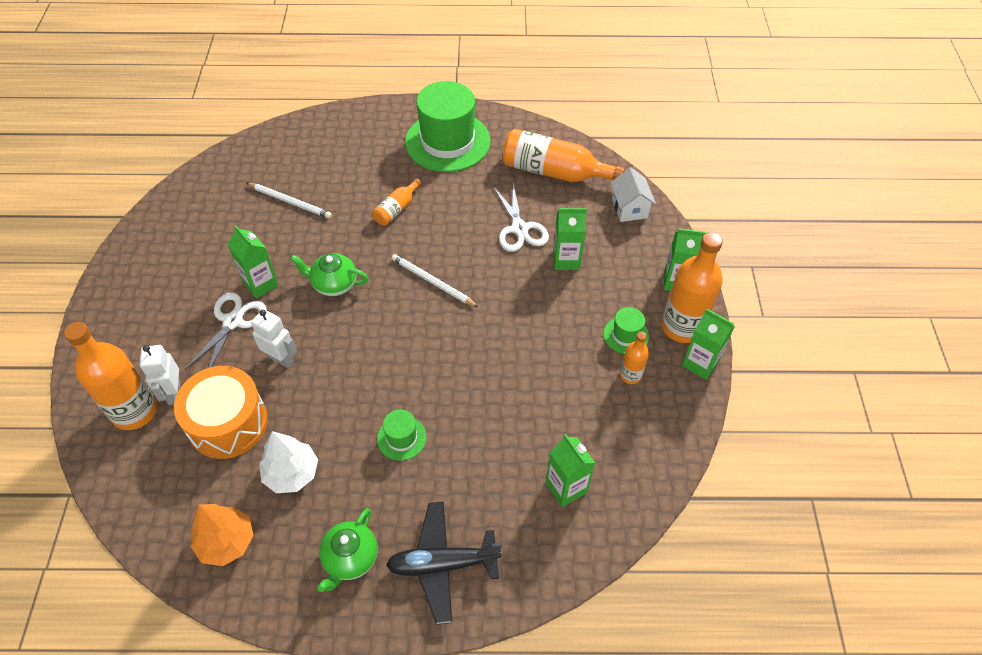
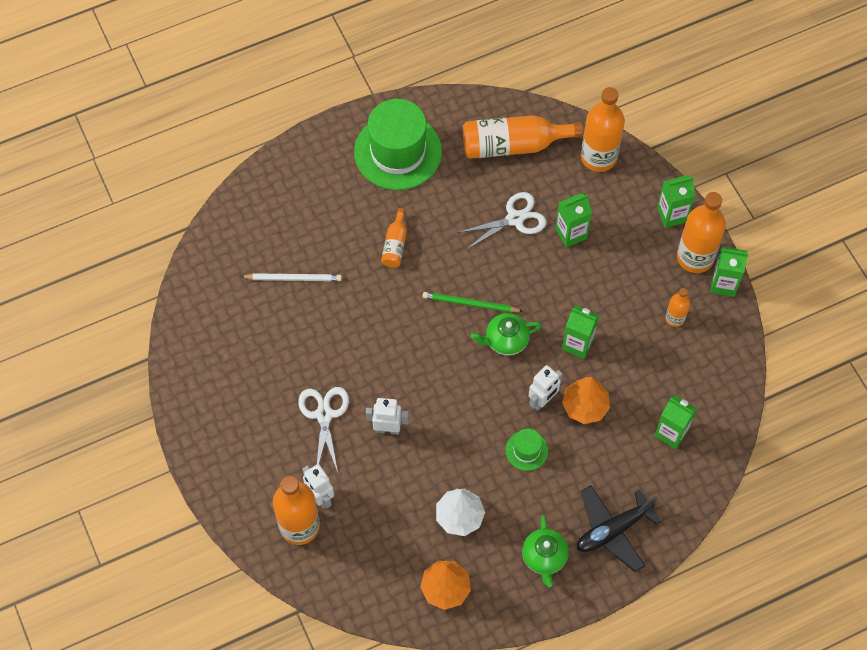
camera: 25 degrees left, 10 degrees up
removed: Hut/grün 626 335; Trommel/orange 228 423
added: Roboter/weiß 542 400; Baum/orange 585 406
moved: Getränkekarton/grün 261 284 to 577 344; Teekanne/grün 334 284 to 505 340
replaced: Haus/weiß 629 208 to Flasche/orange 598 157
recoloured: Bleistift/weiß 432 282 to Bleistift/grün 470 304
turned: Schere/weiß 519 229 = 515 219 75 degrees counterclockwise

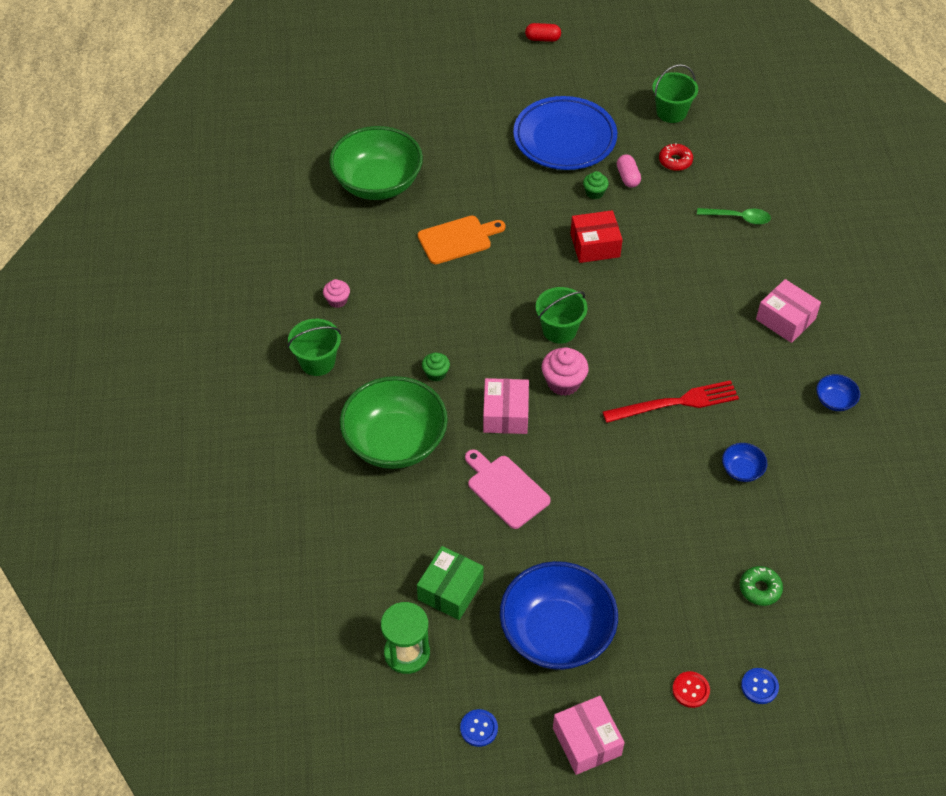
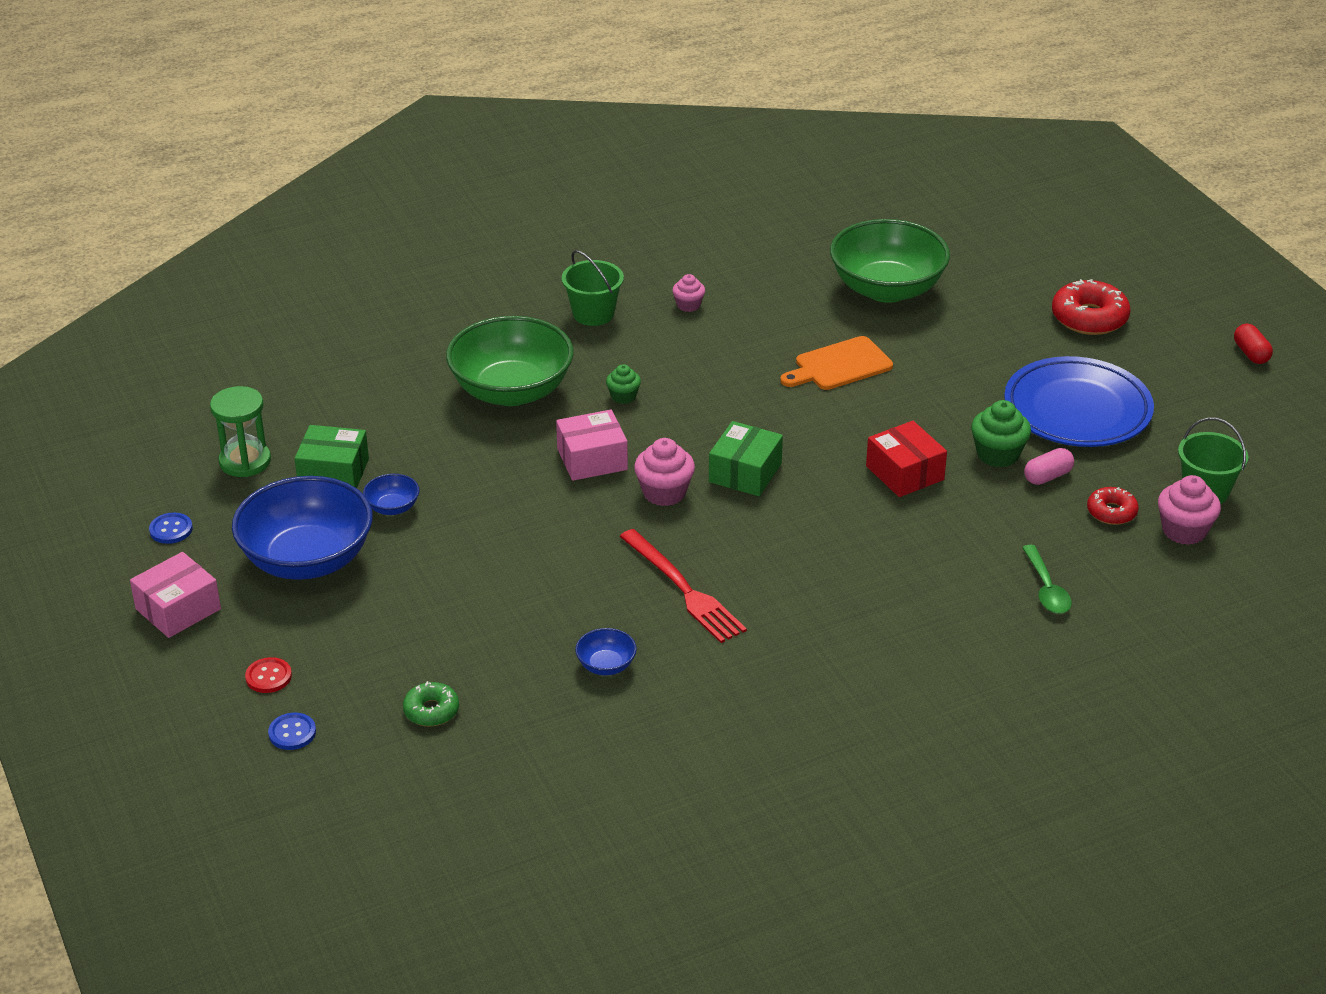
camera: 70 degrees right, 15 degrees down
removed: Schachtel/rosa 785 319; Schneidebrett/rosa 505 489
added: Donut/rot 1089 318; Muffin/rosa 1184 531
moved: Schüssel/blau 834 401 to 392 507
replaced: Eimer/grün 559 330 to Schachtel/grün 745 473
turned: Schneidebrett/orange 457 239 = 839 365 105 degrees clockwise
resized: Muffin/grün 594 192 = 998 454 x1.65

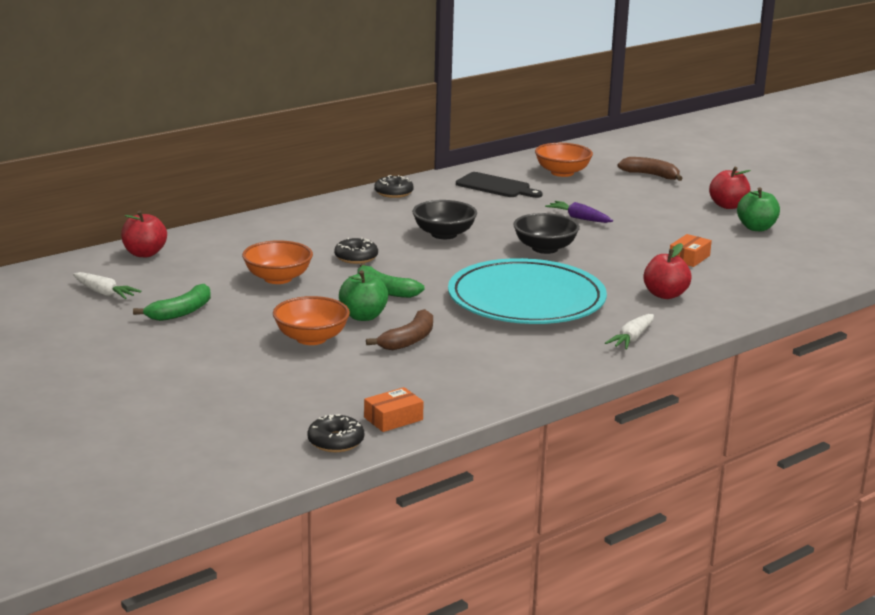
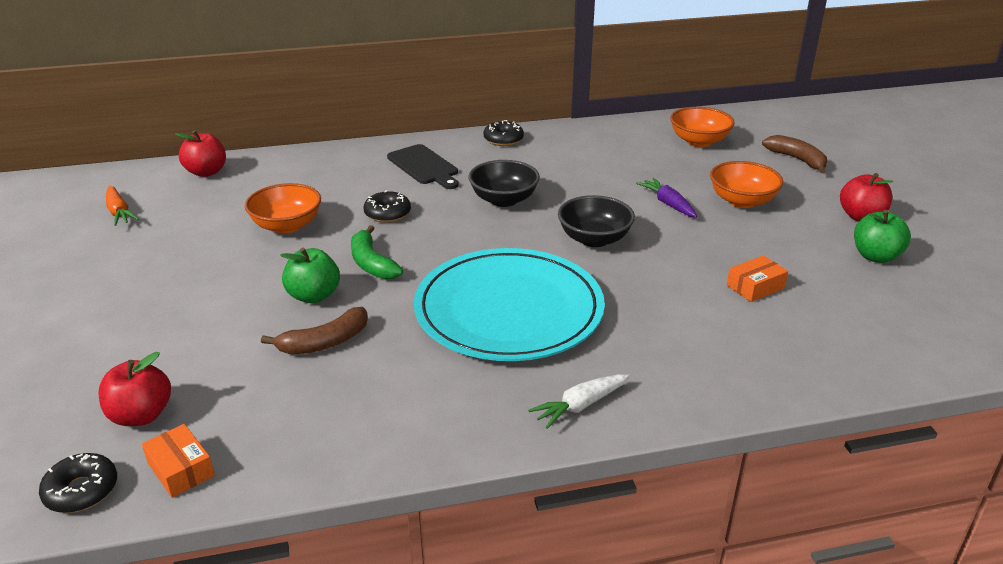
camera: 25 degrees right, 10 degrees up
removed: Banane/grün 181 312
moved: Schneidebrett/schwarz 496 186 to 424 166; Apfel/rot 665 295 to 141 415; Schüssel/orange 311 338 to 742 201
recoloured: Karotte/weiß 104 293 to Karotte/orange 119 212
turned: Schachtel/orange 393 419 = 181 469 60 degrees clockwise

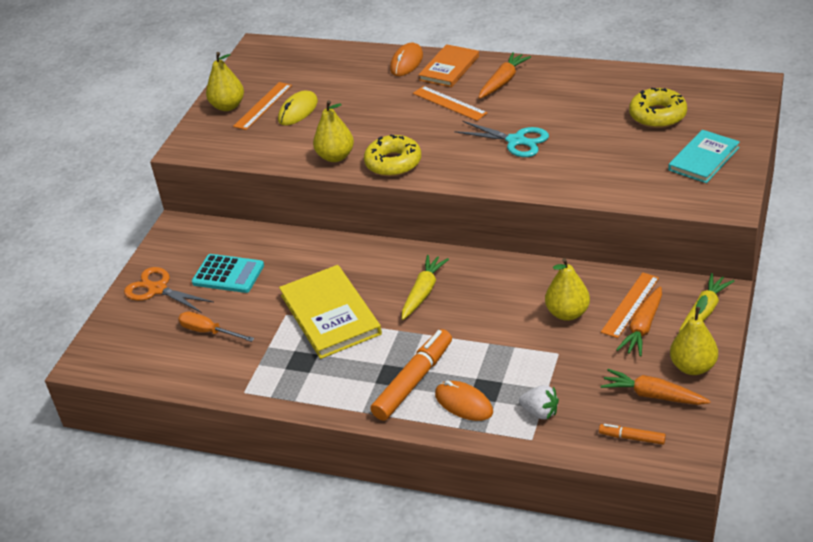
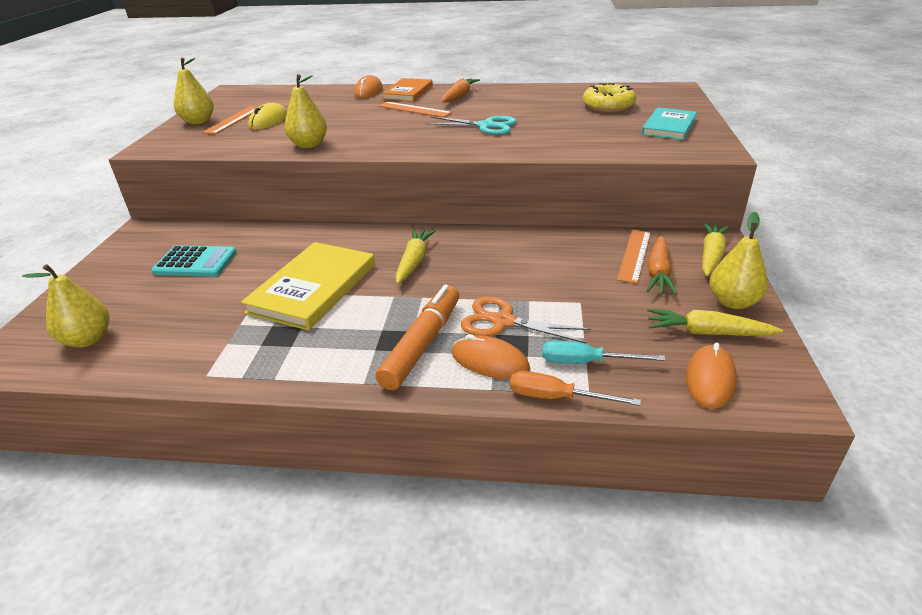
camera: 15 degrees left, 5 degrees down
removed: Donut/gelb 393 163
moved: Birne/gelb 567 313 to 88 339; Schere/orange 157 289 to 503 322; Schraubenzieher/orange 209 332 to 557 397
replaced: Erdbeere/weiß 540 412 to Schraubenzieher/türkis 586 362; Filzstift/orange 632 438 to Computermaus/orange 710 379
recoloured: Karotte/orange 653 395 to Karotte/gelb 707 333
turned: Buch/gelb 330 314 = 313 288 60 degrees clockwise

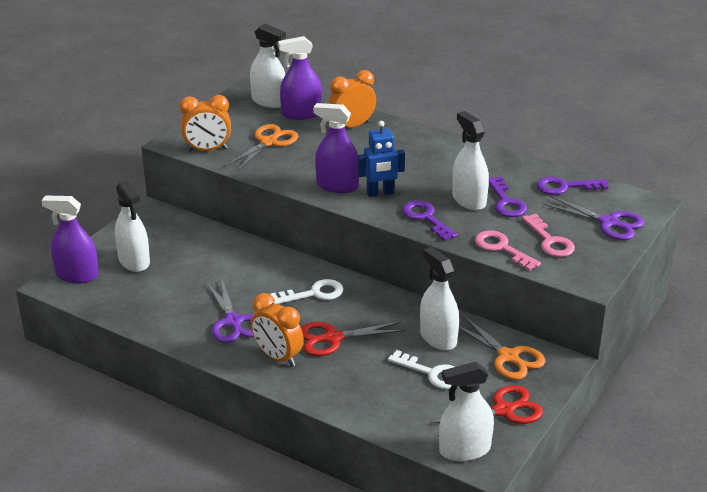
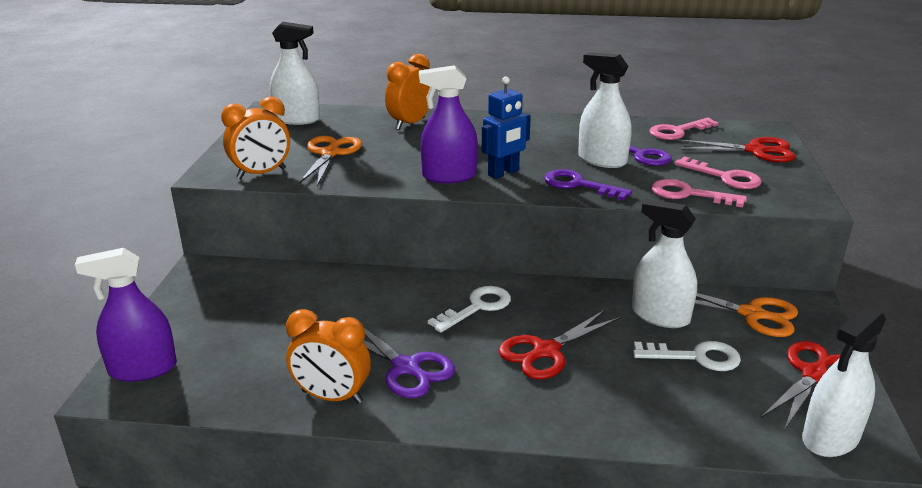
camera: 25 degrees left, 5 degrees down
removed: Sprühflasche/lila 301 114; Sprühflasche/weiß 134 261
moved: Wecker/orange 278 357 to 332 397
recoloured: Schlüssel/lila 565 187 to Schlüssel/rosa 677 131; Schere/lila 608 223 to Schere/rot 755 151

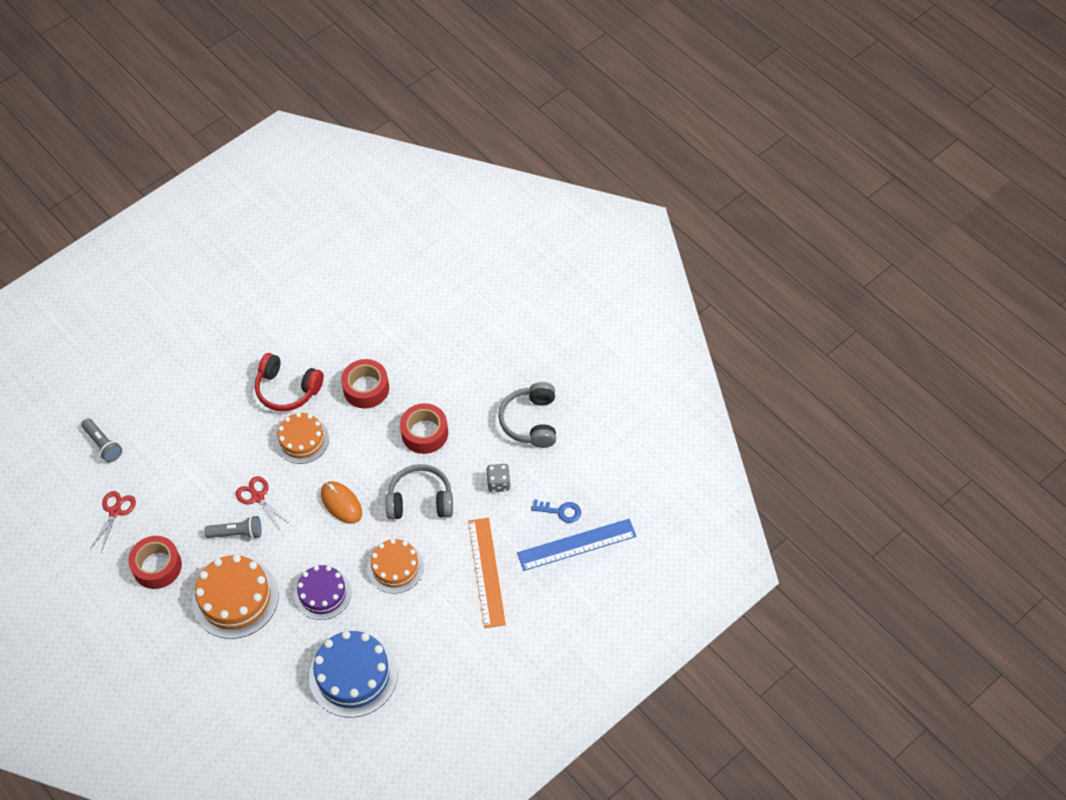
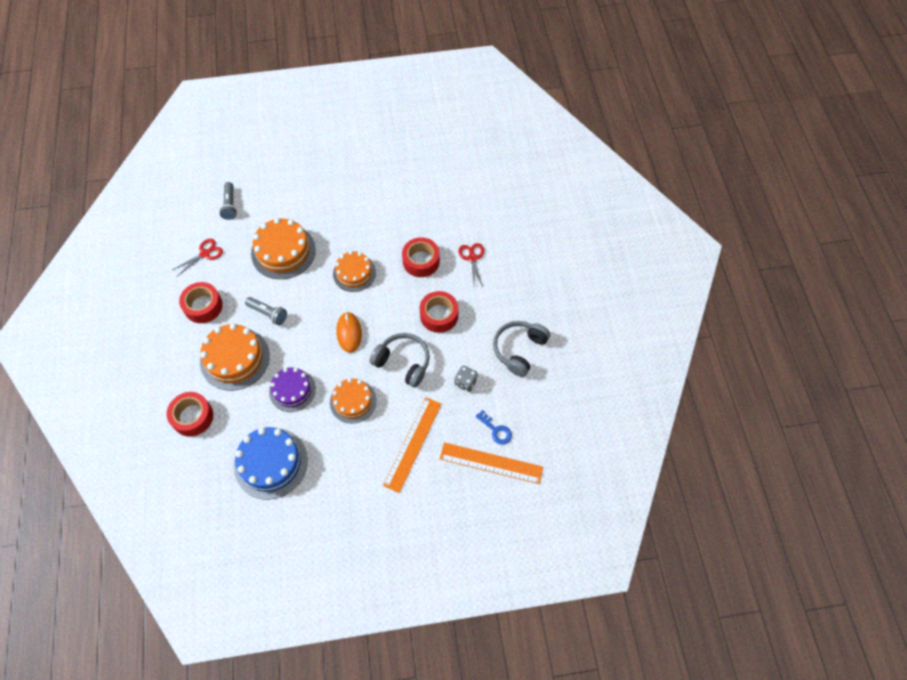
camera: 30 degrees right, 5 degrees up
removed: Kopfhörer/rot 287 389
added: Kuchen/orange 283 251; Klebeband/rot 192 417
moved: Schere/rot 258 497 to 472 258
recoloured: Lineal/blau 576 544 to Lineal/orange 491 463

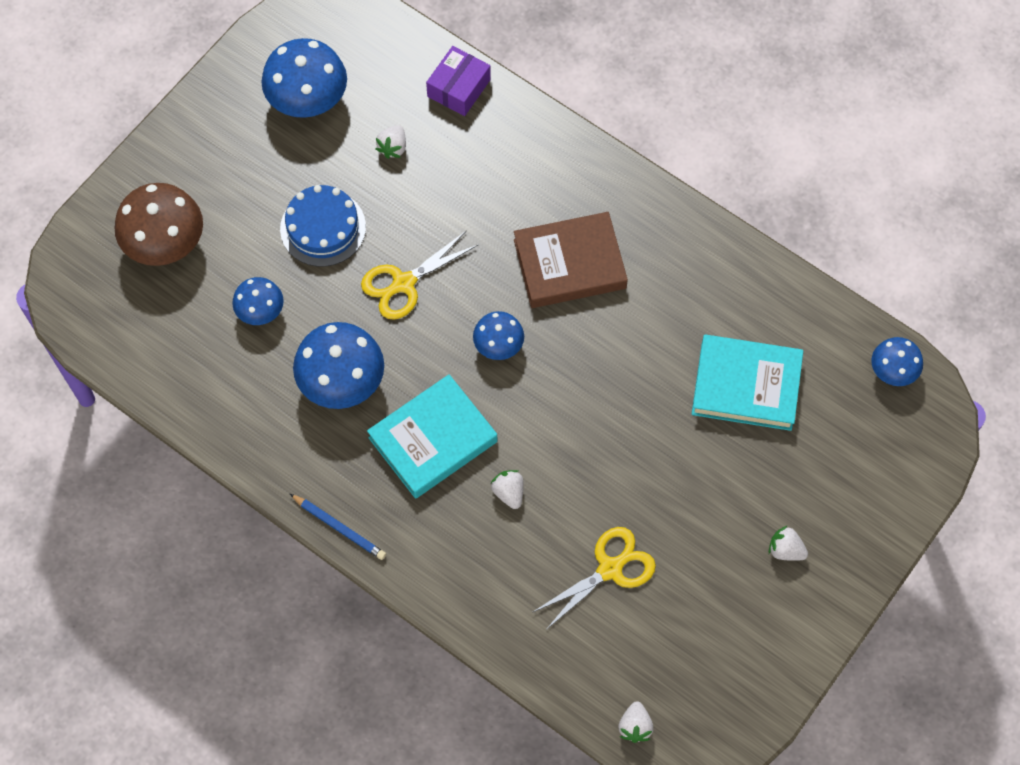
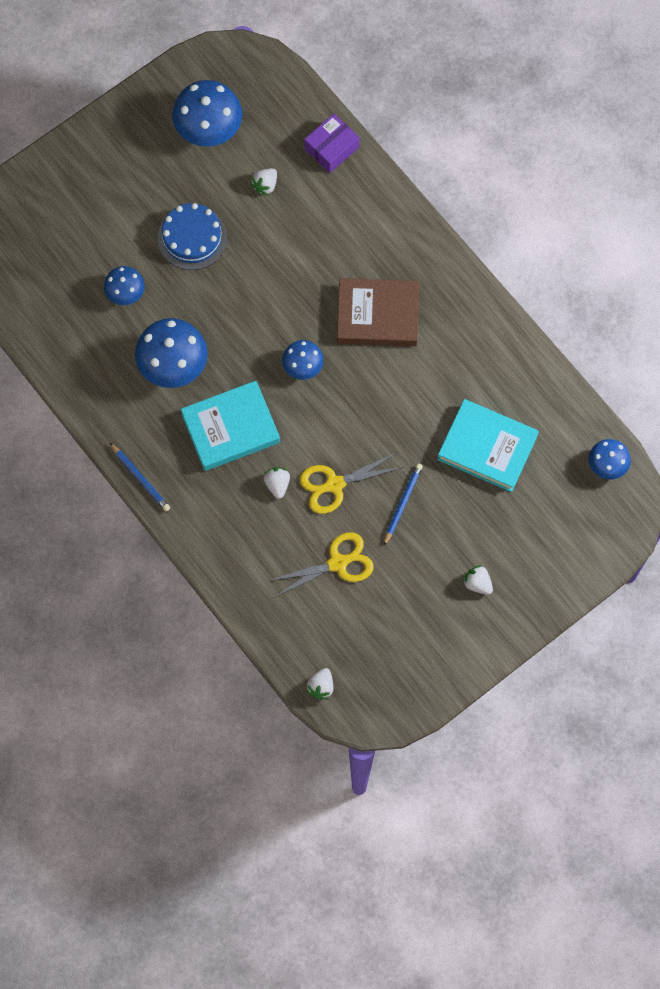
camera: 15 degrees right, 5 degrees up
removed: Pilz/braun 165 243
added: Bleistift/blau 403 503
moved: Schere/gelb 403 284 to 333 485

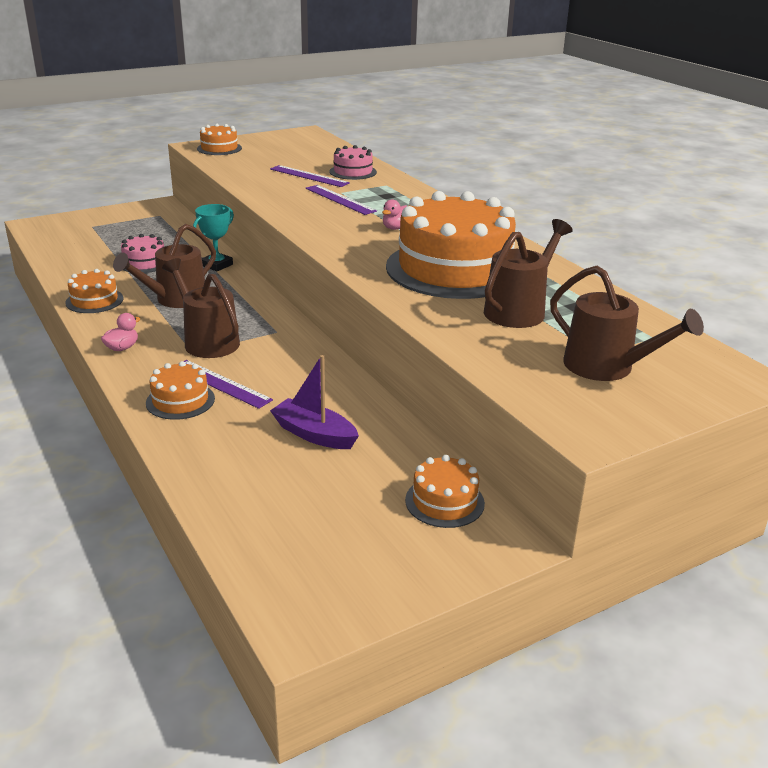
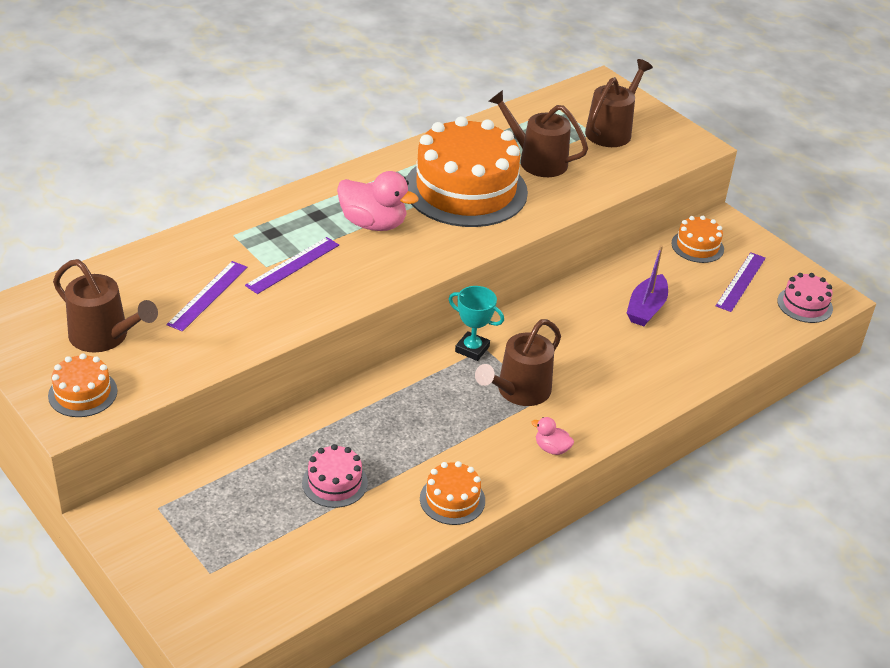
camera: 100 degrees left, 10 degrees up
removed: Kuchen/orange 180 400
moved: Kuchen/rosa 353 172 to 804 305; Pokal/türkis 217 265 to 472 349; Gießkanne/braun 175 299 to 105 337; Lineal/lila 221 383 to 740 281
resized: Ente/rosa 395 228 = 373 224 x2.03

